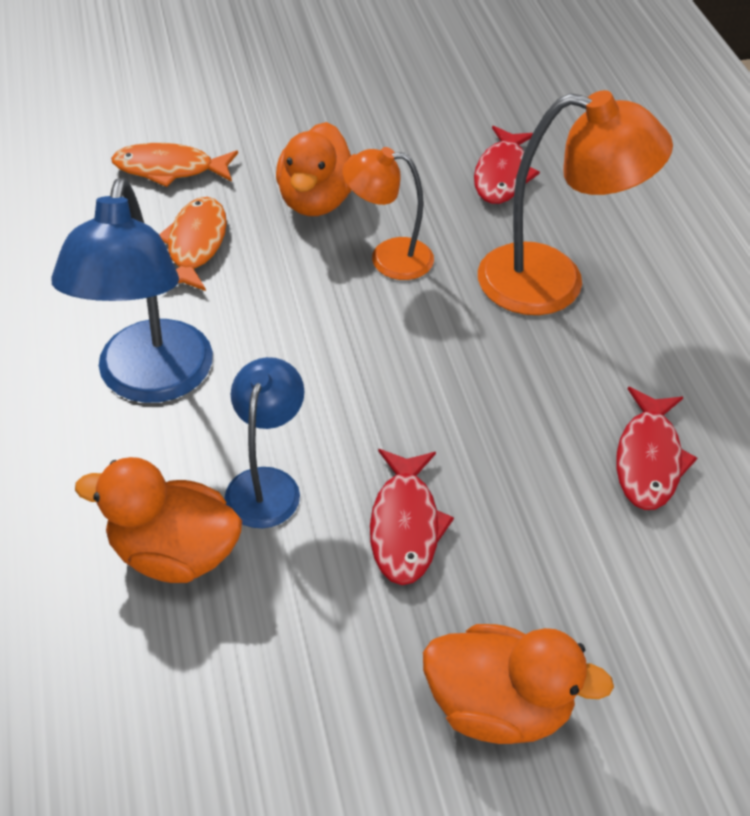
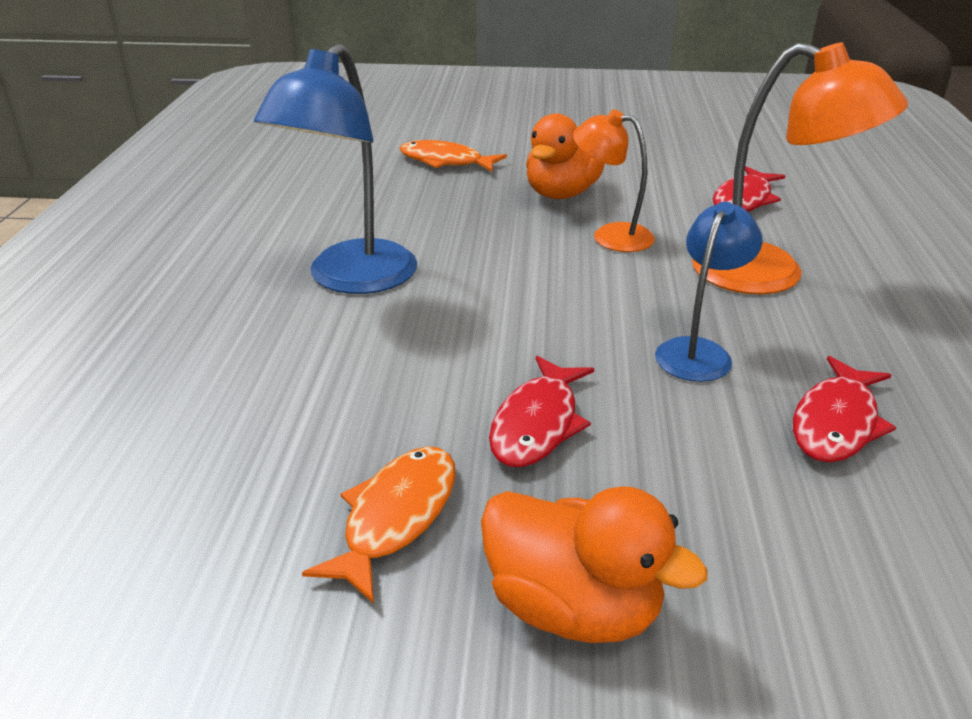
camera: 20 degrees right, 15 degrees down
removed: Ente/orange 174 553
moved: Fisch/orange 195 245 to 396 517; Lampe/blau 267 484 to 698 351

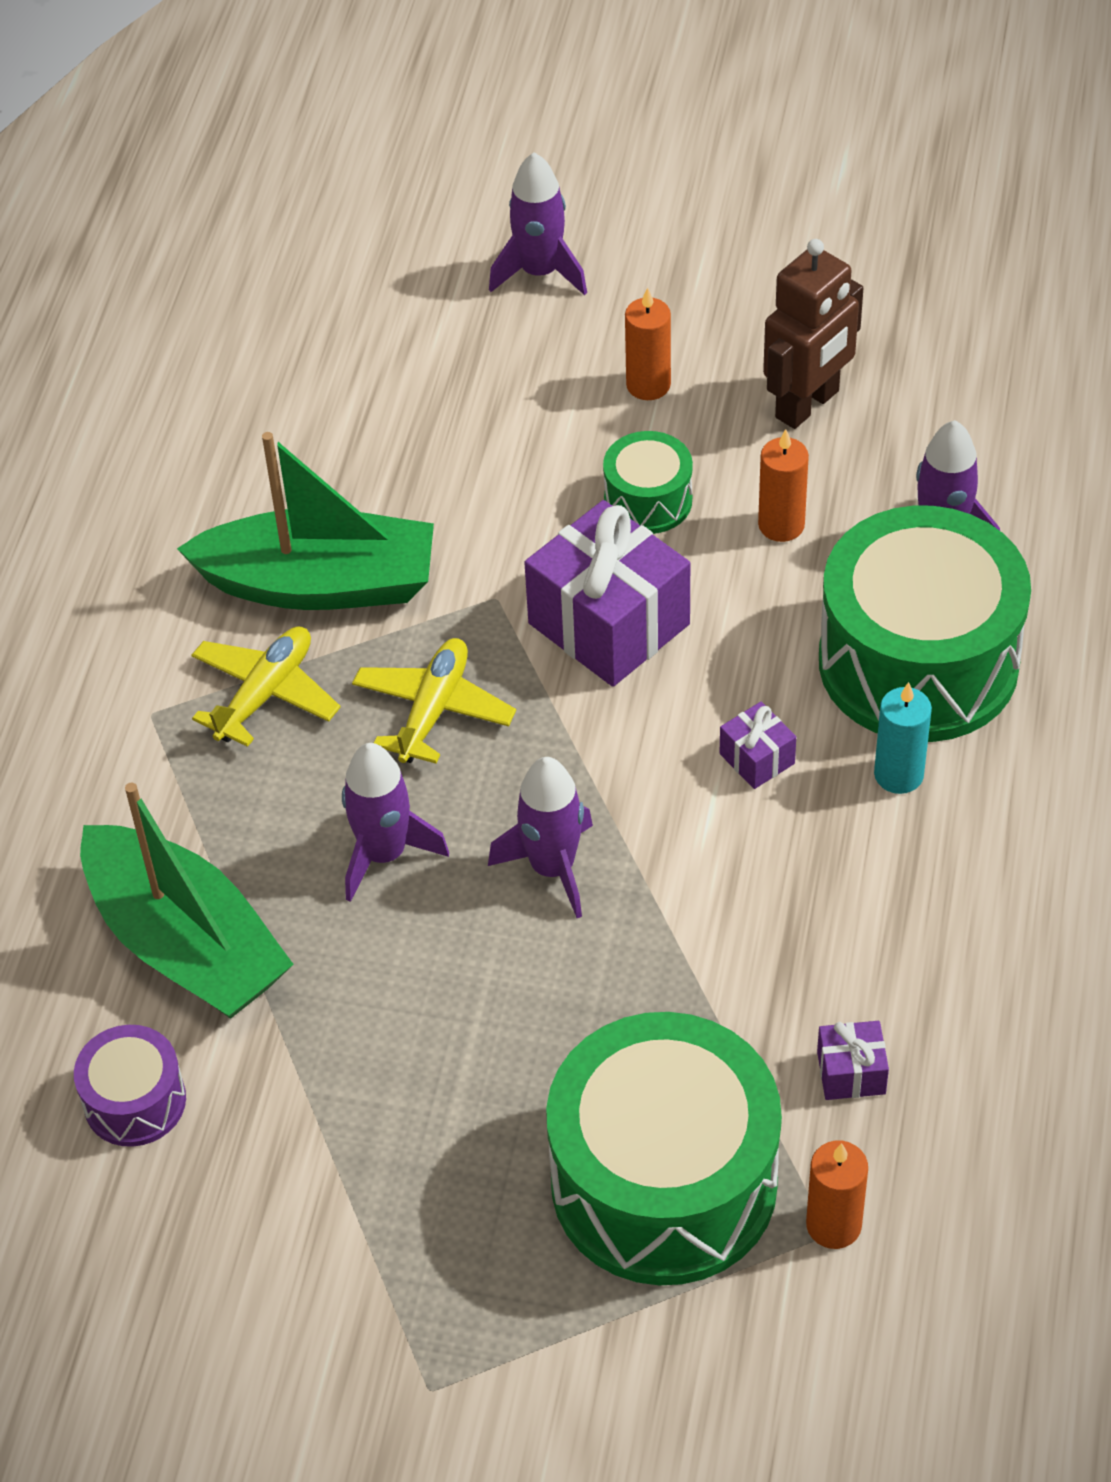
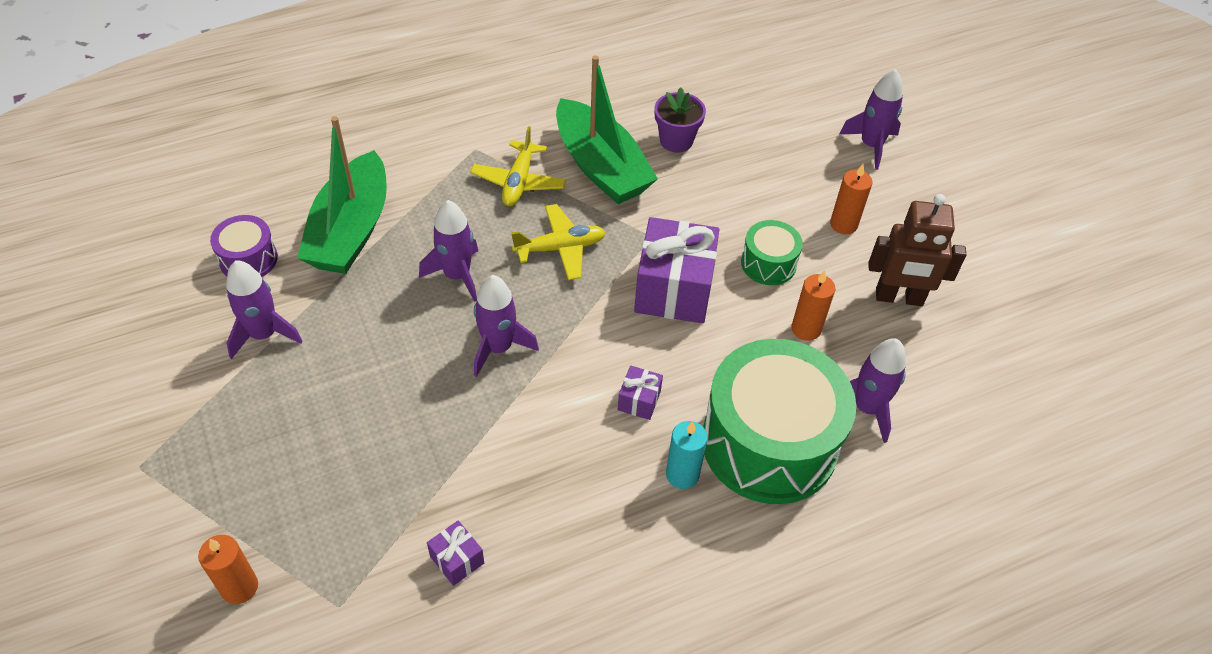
camera: 50 degrees right, 0 degrees up
removed: Trommel/grün 664 1182
added: Blumentopf/lila 676 141; Rakete/lila 264 334
moved: Kerze/orange 833 1225 to 239 587
turned: Flugzeug/gelb 265 694 = 519 182 105 degrees clockwise

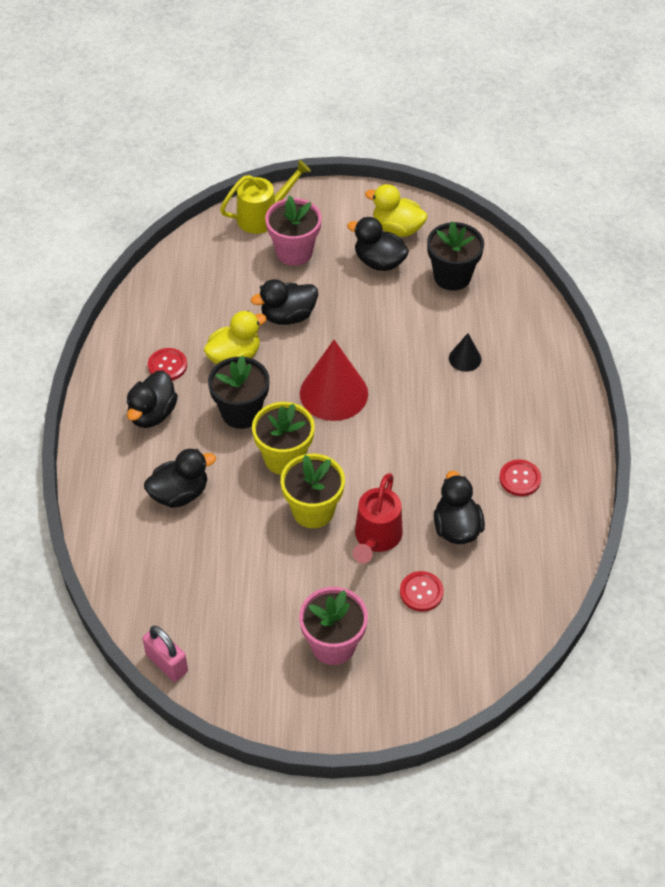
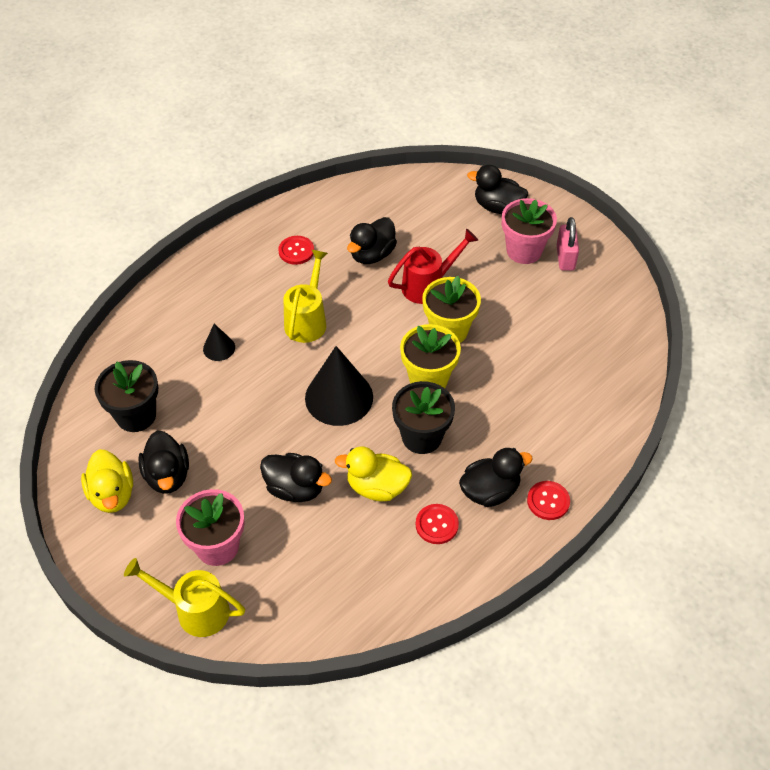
camera: 135 degrees left, 0 degrees up
added: Gießkanne/gelb 307 320
moved: Ente/schwarz 180 493 to 497 207; Knopf/rot 421 592 to 548 501; Vorhängeschloss/rosa 167 663 to 565 258
recoloured: Kegel/rot 333 393 to Kegel/schwarz 339 397

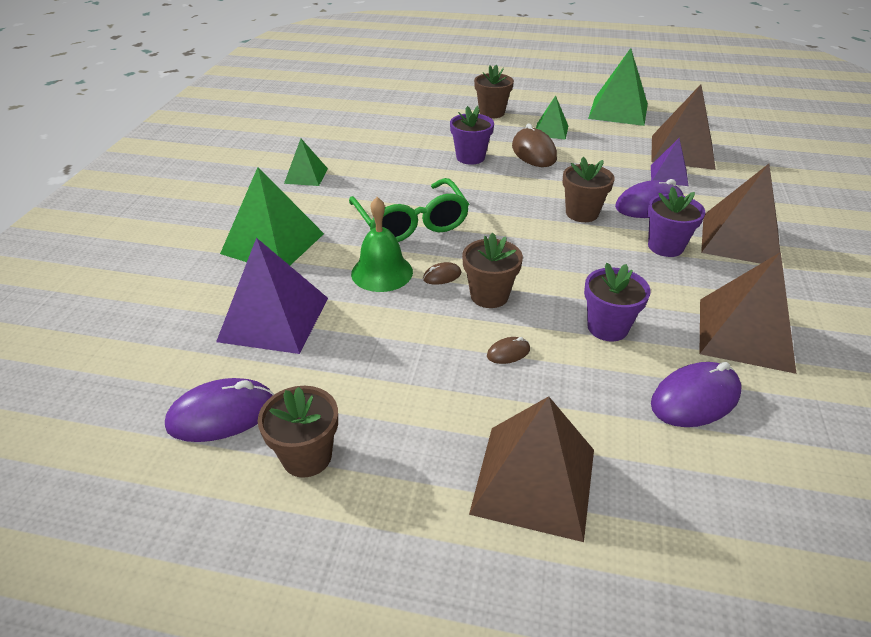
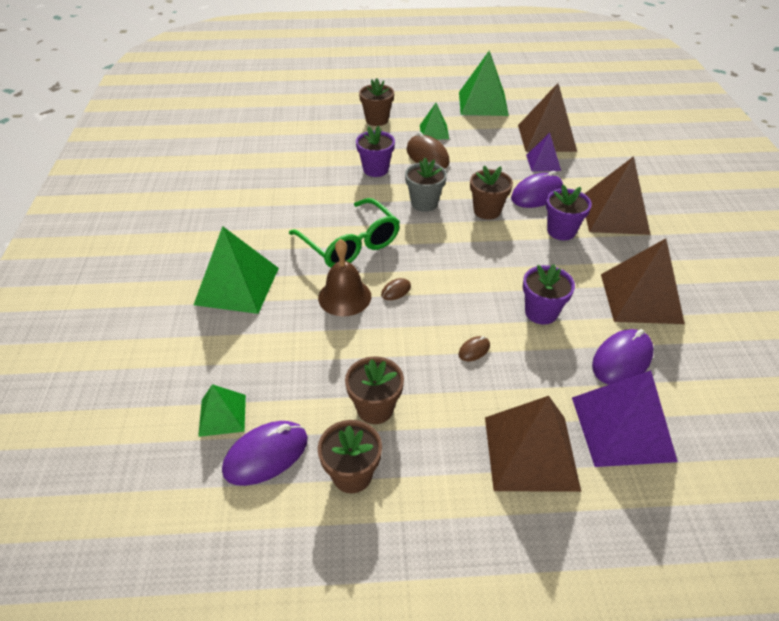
camera: 15 degrees left, 5 degrees up
added: Blumentopf/grau 424 203
moved: Pyramide/grün 306 176 to 222 415; Blumentopf/braun 489 296 to 375 408; Pyramide/lila 274 319 to 622 428
recoloured: Glocke/grün 382 272 to Glocke/braun 344 297

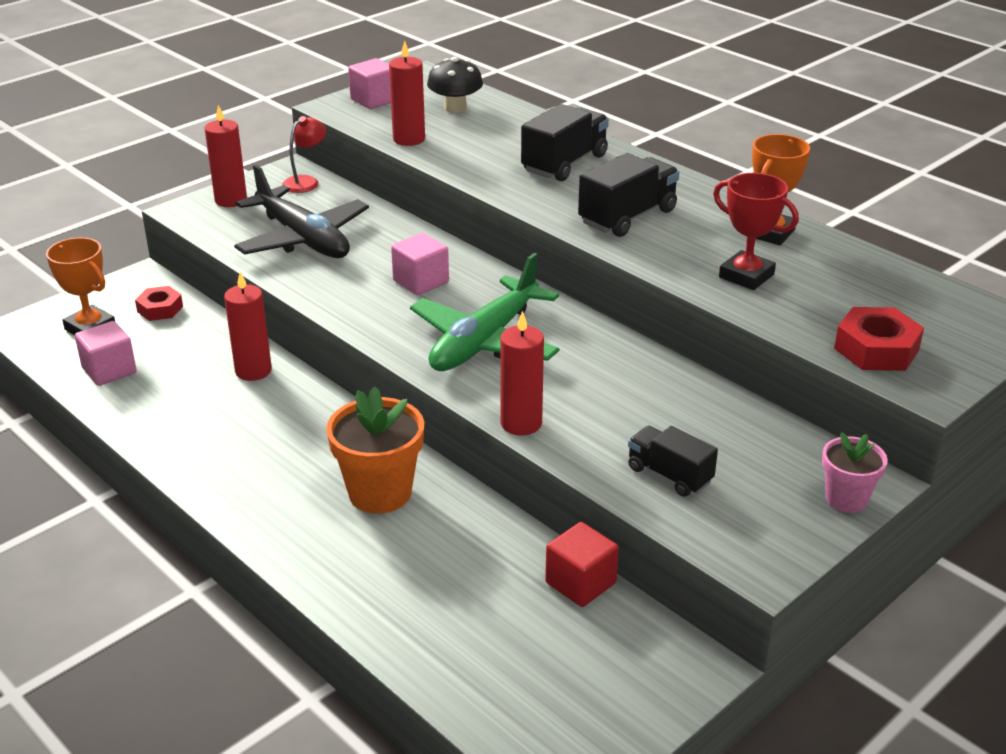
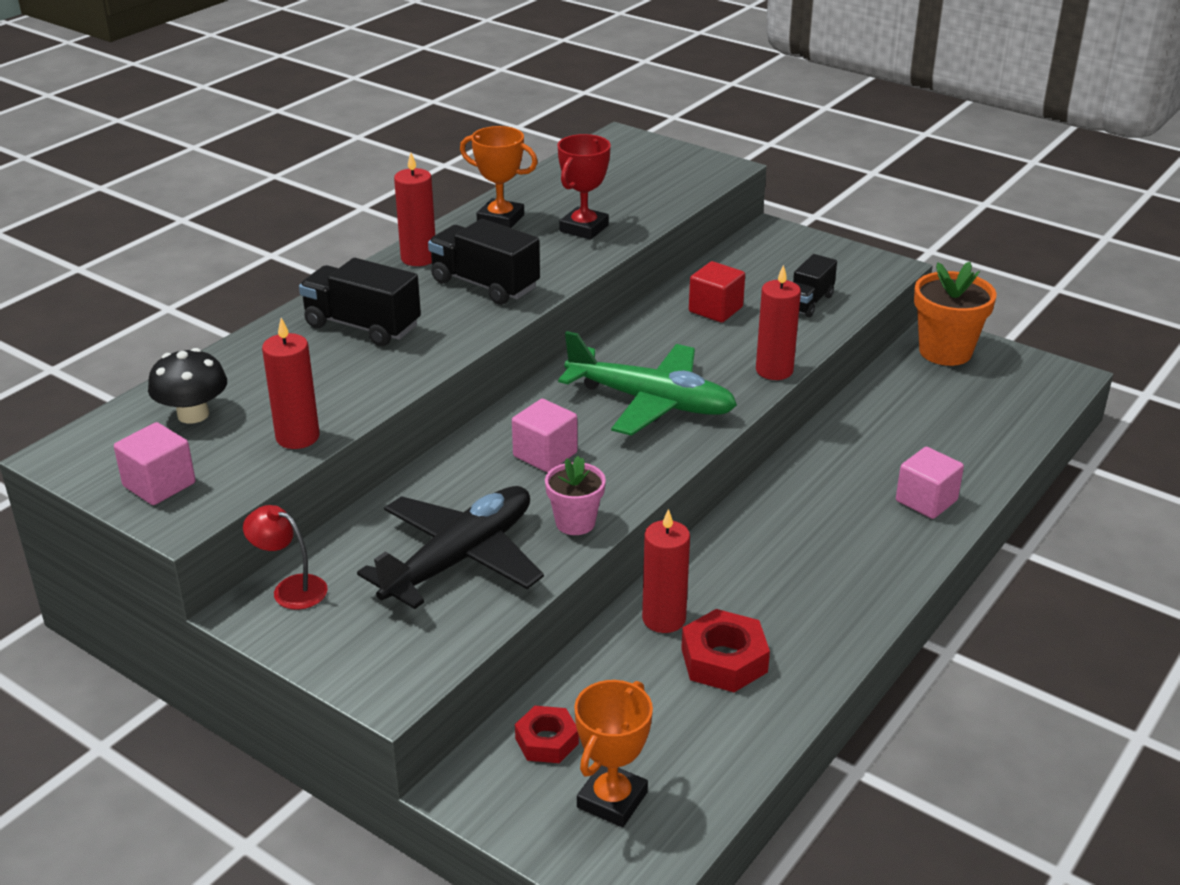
camera: 100 degrees left, 0 degrees up
moved: Kerze/rot 231 200 to 418 258; Sechskantmutter/rot 876 349 to 724 660; Kubus/rosa 109 370 to 926 501; Blumentopf/orange 380 493 to 945 351; Blumentopf/rosa 846 499 to 575 522; Kubus/rot 580 583 to 715 309

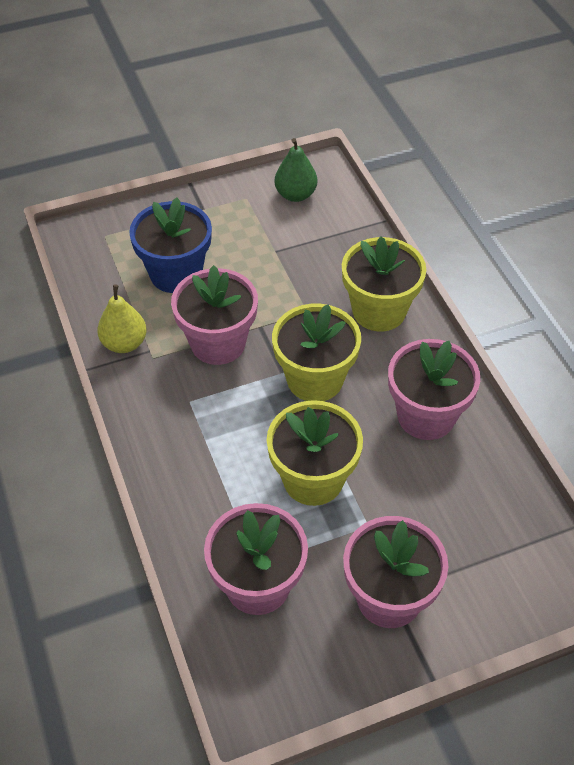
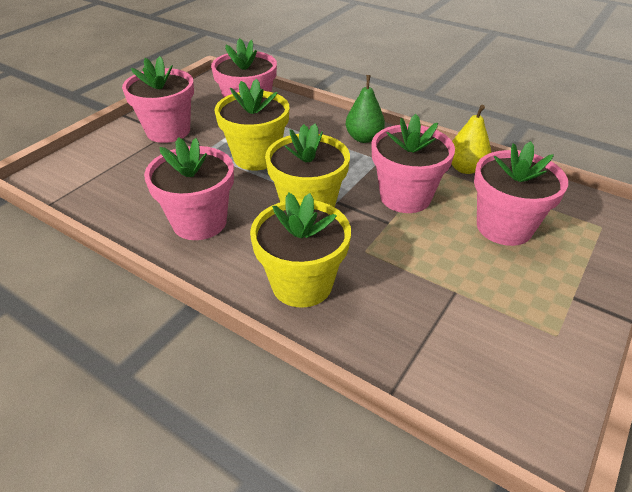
camera: 145 degrees right, 10 degrees down
moved: Birne/grün 295 194 to 364 138
recoloured: Blumentopf/blau 176 274 to Blumentopf/rosa 504 227

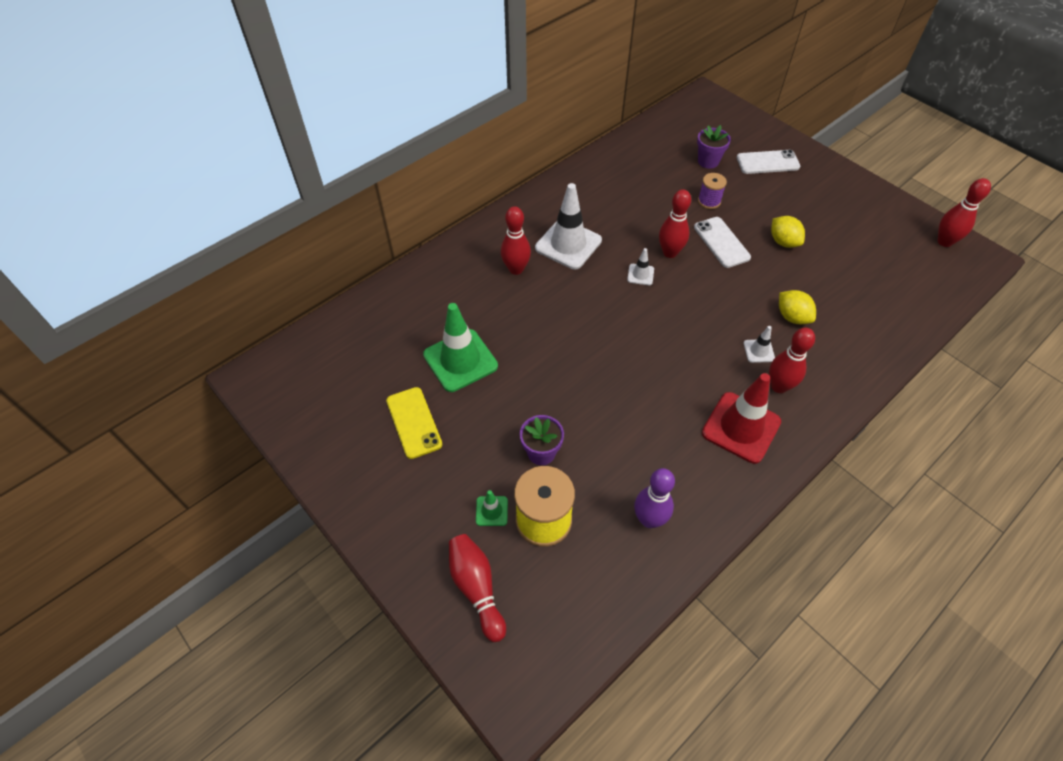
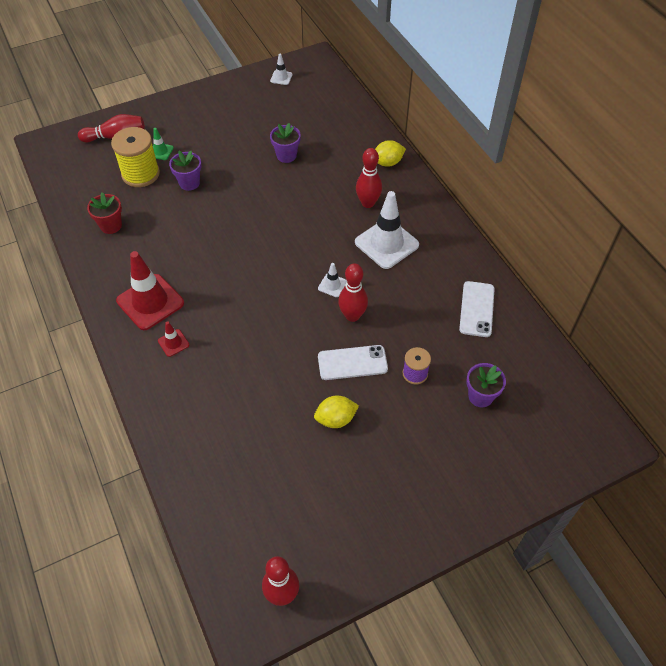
camera: 105 degrees right, 0 degrees up
removed: Handy/gelb 414 422
moved: Handy/weiß 767 162 to 477 309; Zitrone/gelb 792 317 to 387 163; Leitkegel/weiß 759 351 to 281 78
replaced: Leitkegel/grün 460 360 to Blumentopf/lila 286 155; Bowlingkegel/rot 779 386 to Leitkegel/rot 173 343; Bowlingkegel/lila 649 519 to Blumentopf/rot 111 225

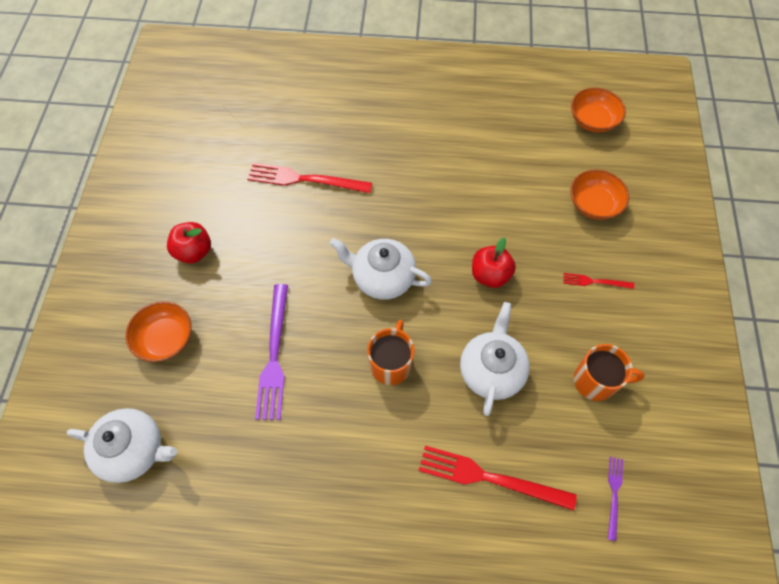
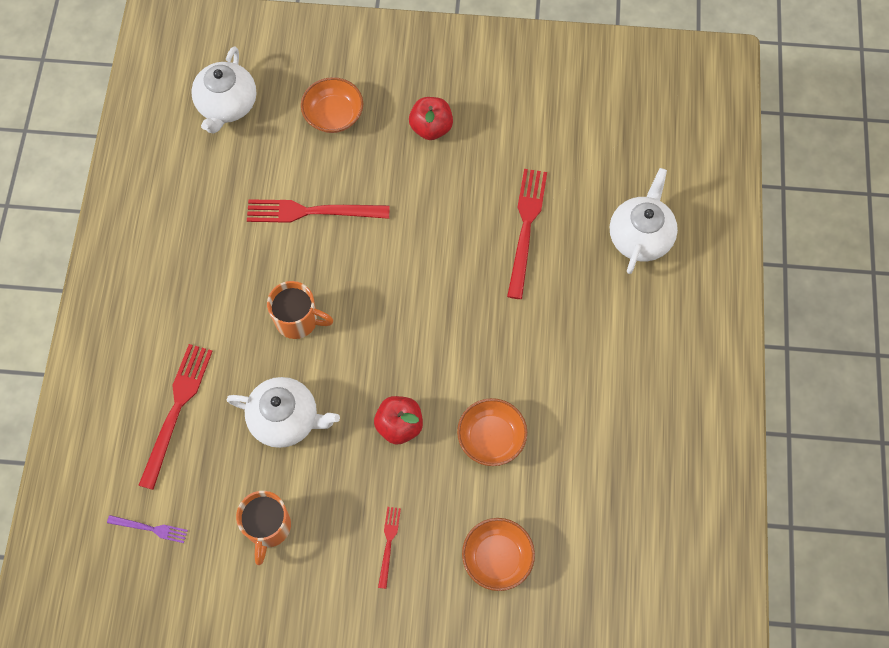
camera: 90 degrees right, 5 degrees up
moved: Schüssel/orange 592 120 to 491 438; Teekanne/weiß 382 278 to 640 236
recoloured: Gabel/lila 274 355 to Gabel/rot 312 212

